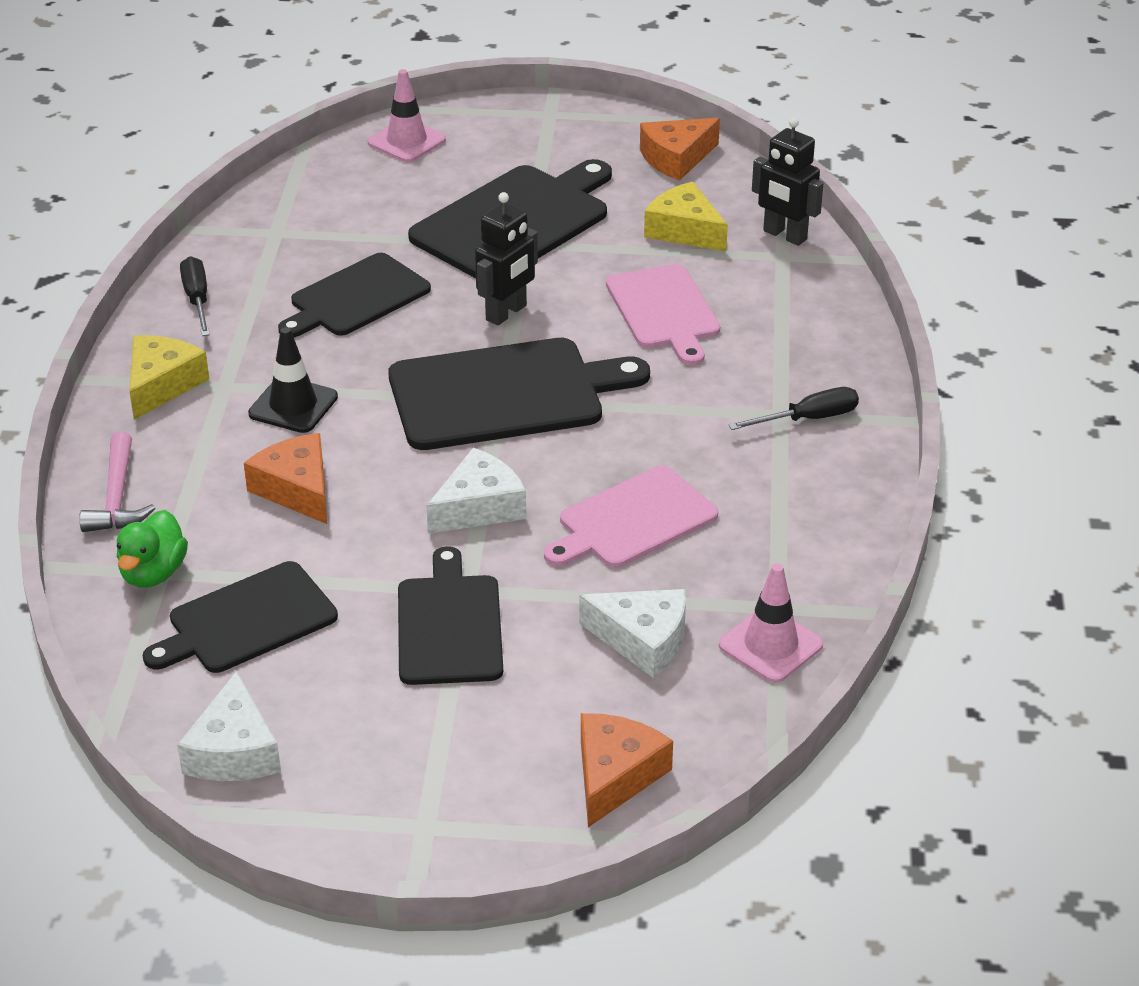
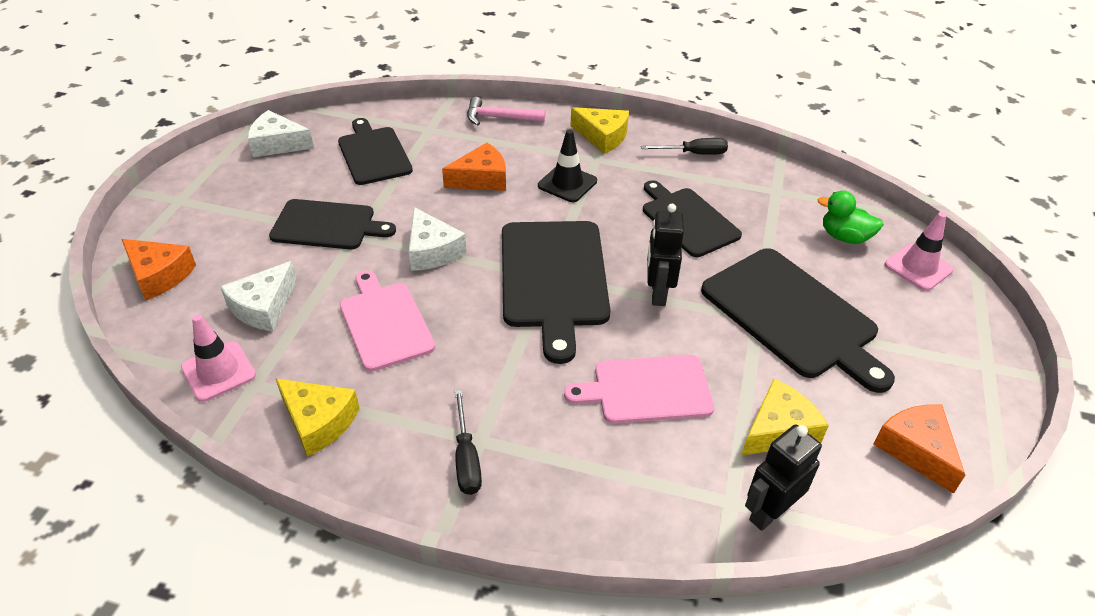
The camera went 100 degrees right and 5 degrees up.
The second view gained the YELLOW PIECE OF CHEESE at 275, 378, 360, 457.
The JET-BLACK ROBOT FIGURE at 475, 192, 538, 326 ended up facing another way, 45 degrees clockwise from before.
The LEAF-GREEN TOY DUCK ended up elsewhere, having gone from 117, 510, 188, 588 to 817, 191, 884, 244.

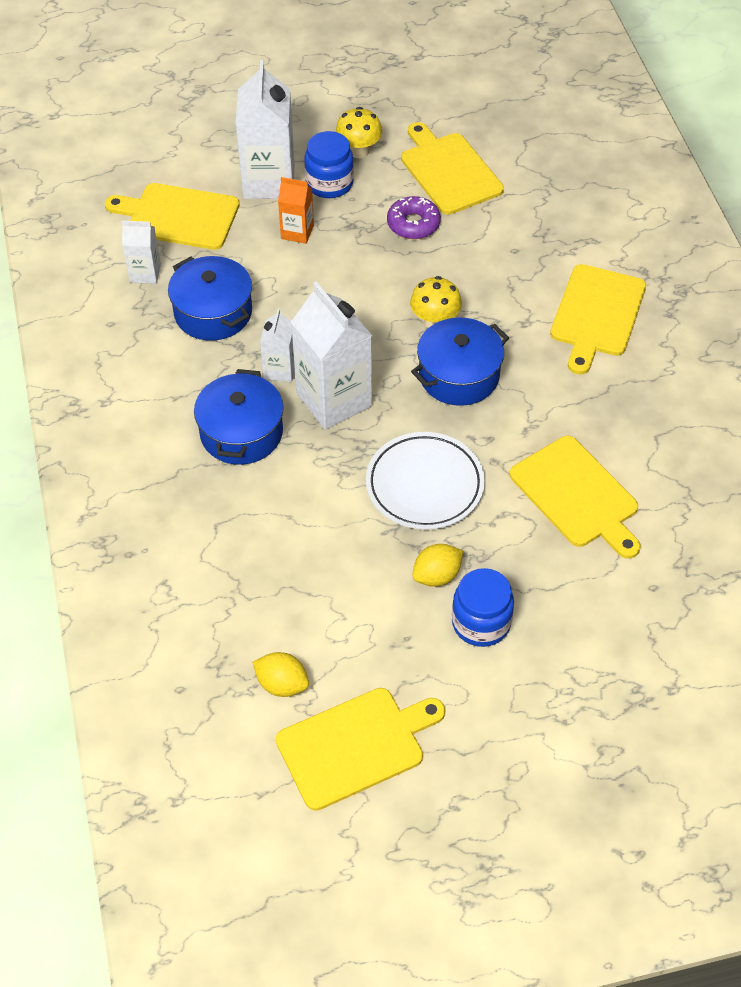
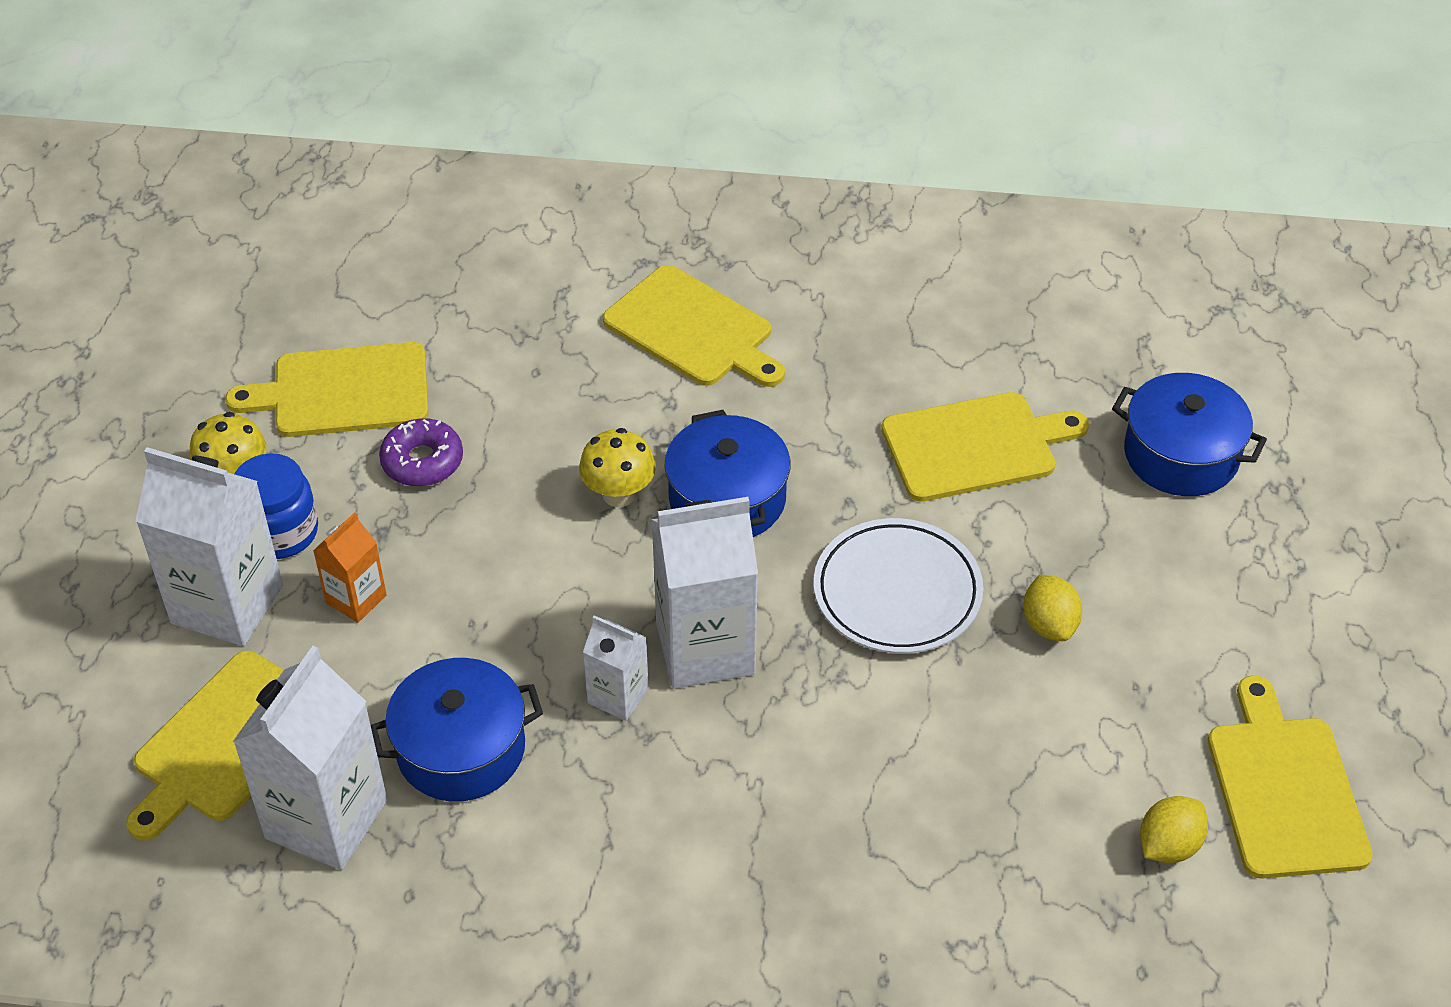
The camera went 70 degrees left and 5 degrees down.
The size of the SNOW-WHITE CARTON at 122, 221, 161, 284 changed by a factor of 1.91.
The COBALT COOKING POT ended up elsewhere, having gone from 194, 369, 284, 465 to 1112, 373, 1267, 496.
The second view lost the COBALT PRESERVE JAR at 452, 568, 514, 647.

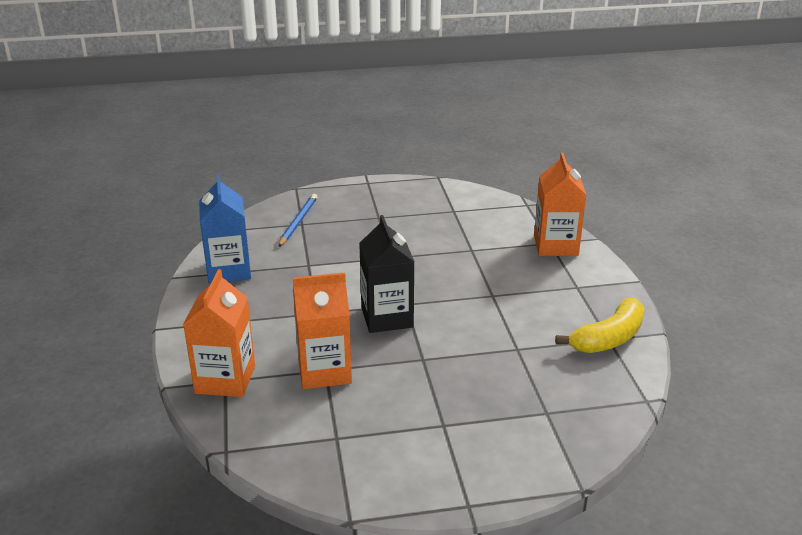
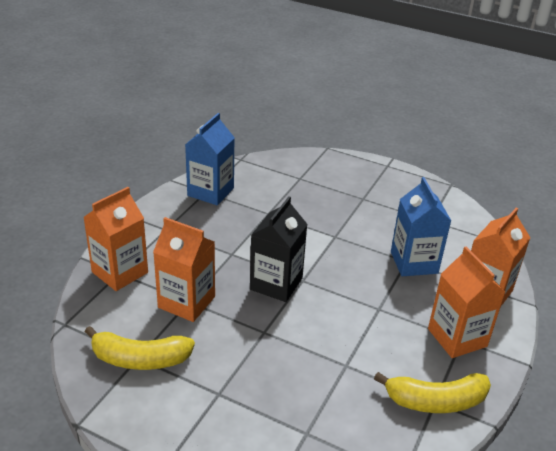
The camera went 35 degrees right and 5 degrees up.
The second view gained the YELLOW BANANA at 85, 326, 195, 370.
The second view gained the COBALT CARTON at 391, 177, 451, 276.
The second view gained the ORANGE-COLOURED CARTON at 428, 246, 505, 358.
The second view lost the COBALT LEAD PENCIL at 278, 194, 318, 247.

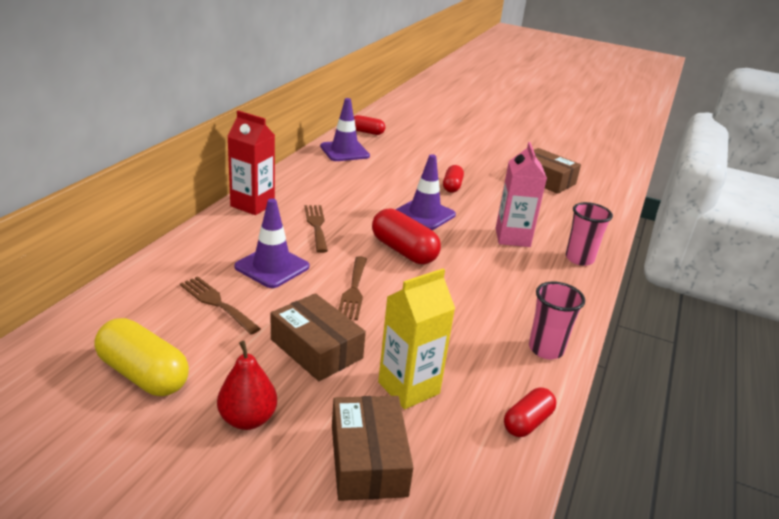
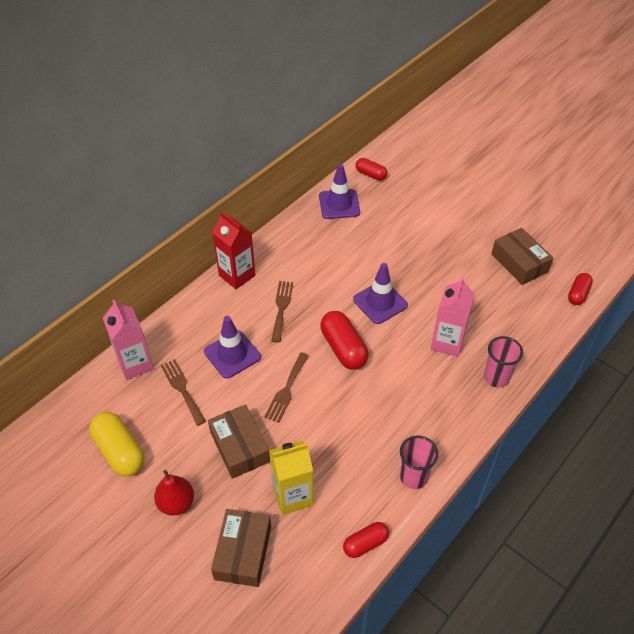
The camera went 20 degrees right and 20 degrees up.
The second view gained the ROSE-PINK CARTON at 103, 300, 154, 380.
The SCARLET PILL SHAPE ended up elsewhere, having gone from 443, 165, 464, 193 to 568, 273, 593, 305.

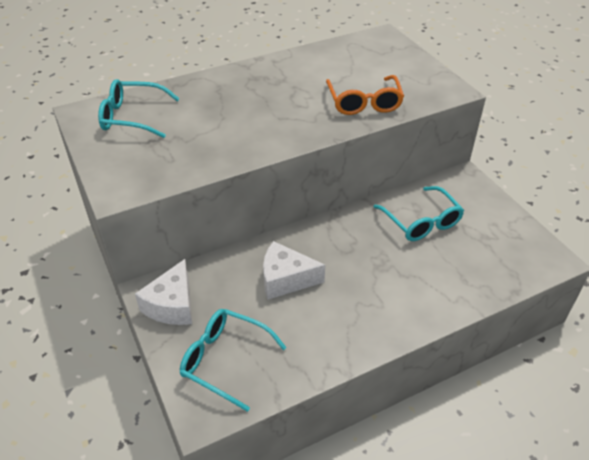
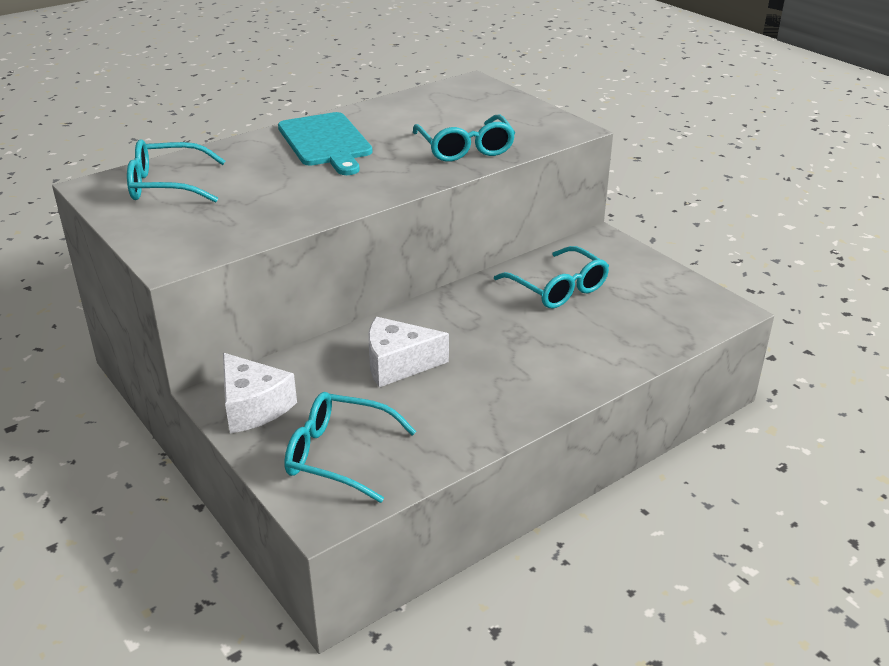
The camera went 10 degrees left and 10 degrees down.
The SNOW-WHITE PIECE OF CHEESE at 135, 259, 192, 325 ended up facing another way, 45 degrees counterclockwise from before.
The second view gained the TEAL BREAD BOARD at 278, 112, 373, 175.
What was the ORANGE-COLOURED GLASSES at 326, 75, 404, 115 turned into the TEAL GLASSES at 413, 115, 515, 161.

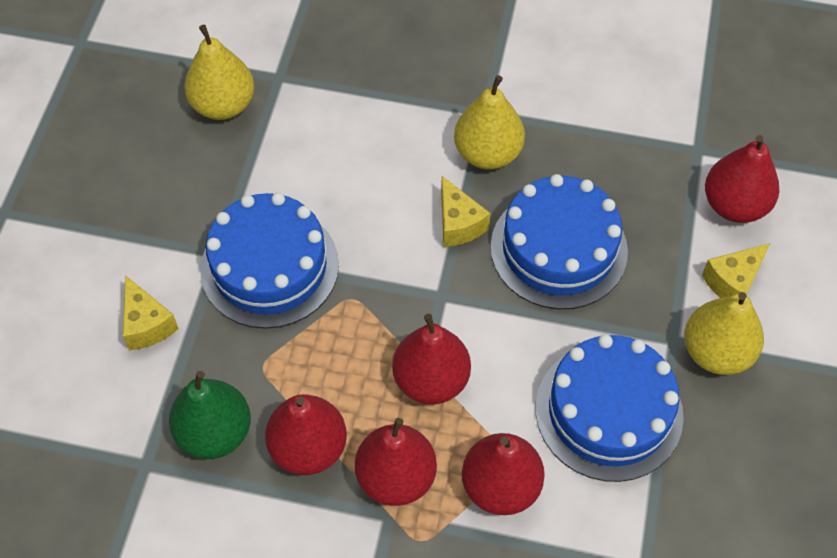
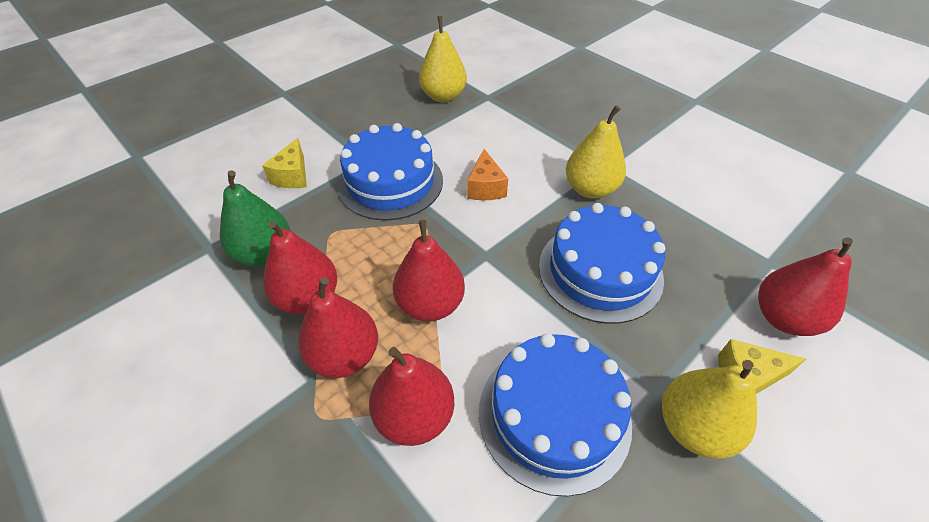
The camera went 35 degrees right and 10 degrees down.
The second view gained the ORANGE-COLOURED PIECE OF CHEESE at 467, 149, 508, 200.
The second view lost the YELLOW PIECE OF CHEESE at 441, 176, 491, 247.

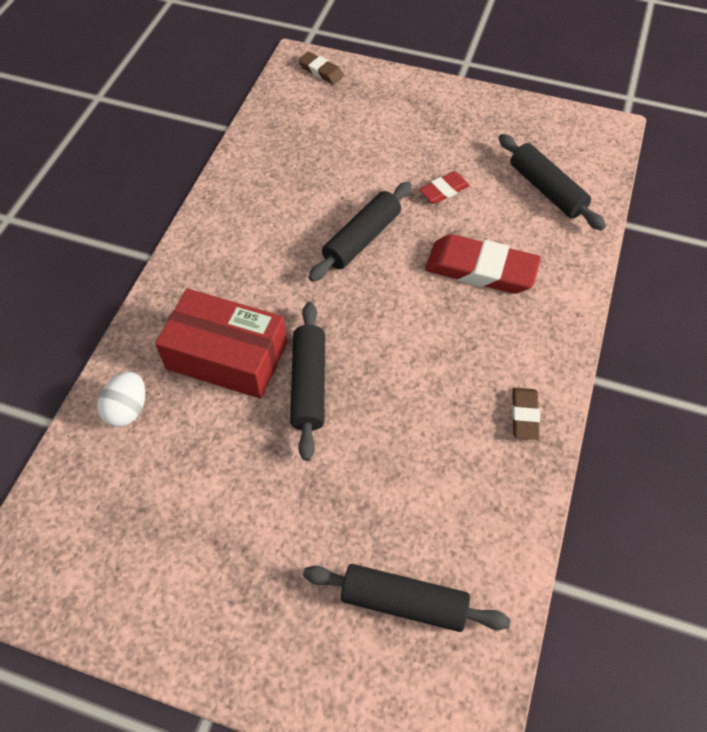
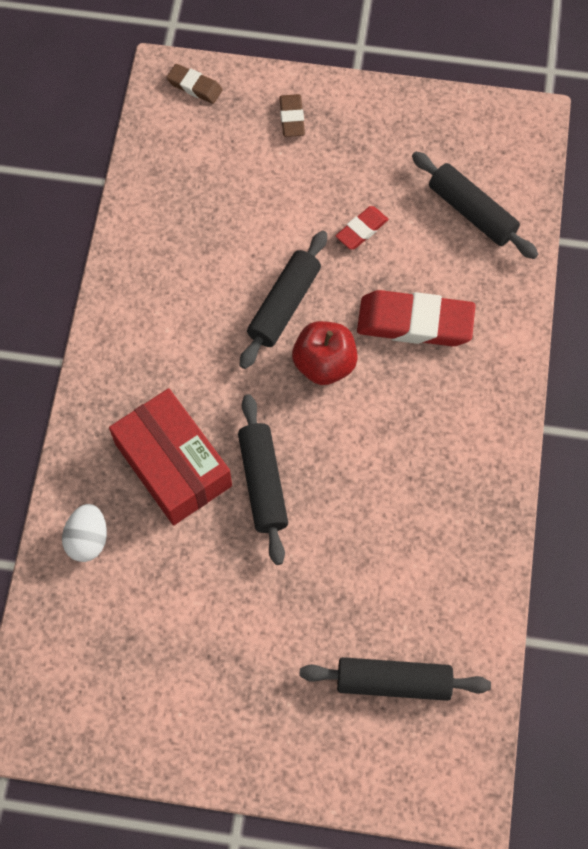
The camera went 10 degrees left and 10 degrees up.
The SCARLET PARCEL at 155, 288, 287, 399 ended up facing another way, 45 degrees clockwise from before.
The BROWN GUM ERASER ended up elsewhere, having gone from 512, 388, 540, 440 to 279, 94, 305, 137.
The second view gained the SCARLET TOY APPLE at 292, 321, 358, 385.

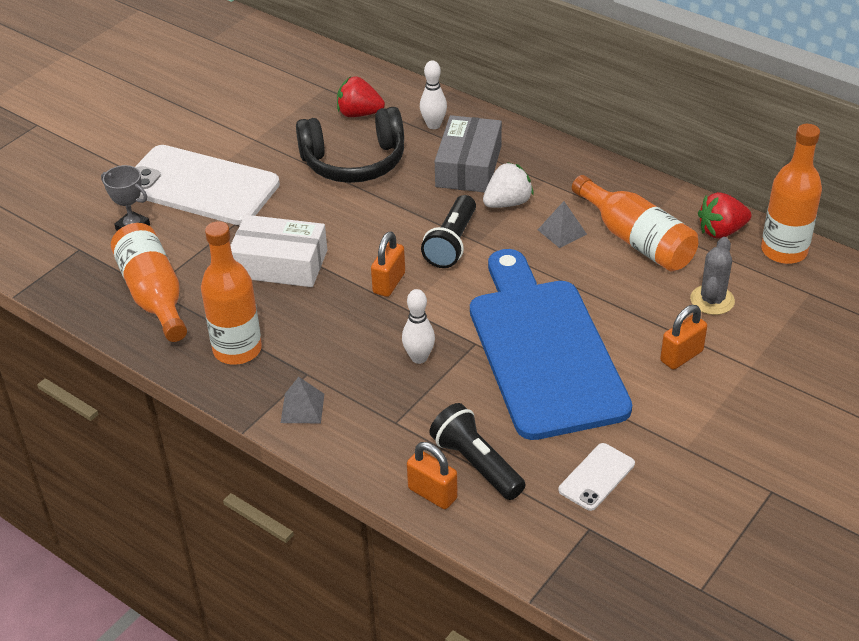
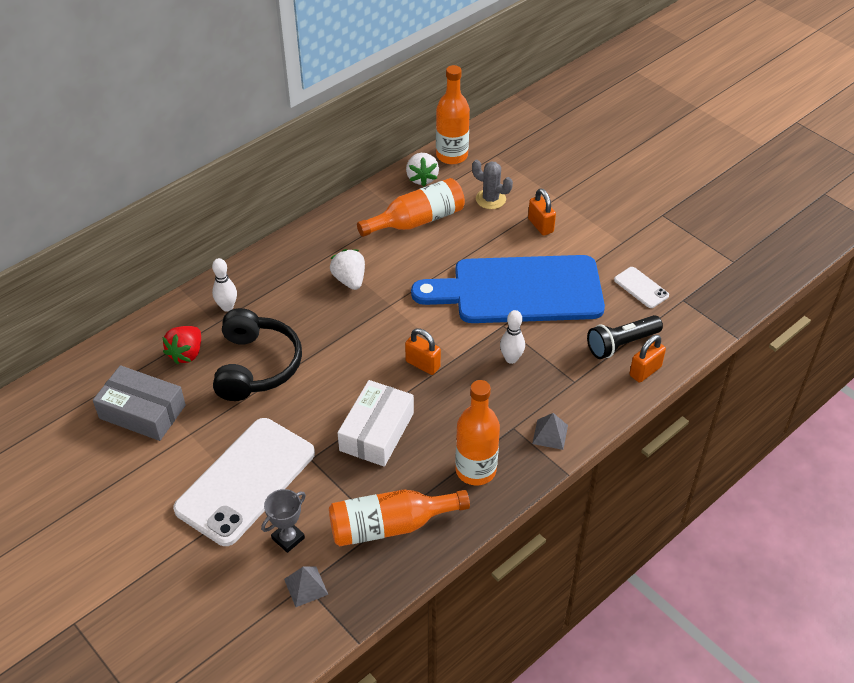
The camera went 80 degrees left and 5 degrees up.
The GREY PARCEL ended up elsewhere, having gone from 435, 115, 502, 193 to 93, 365, 186, 441.
The GREY SOLID PYRAMID ended up elsewhere, having gone from 538, 201, 587, 248 to 284, 567, 328, 607.
What was the SCARLET STRAWBERRY at 698, 192, 752, 239 turned into the SNOW-WHITE STRAWBERRY at 406, 153, 439, 187.
The second view lost the JET-BLACK TORCH at 421, 195, 476, 268.

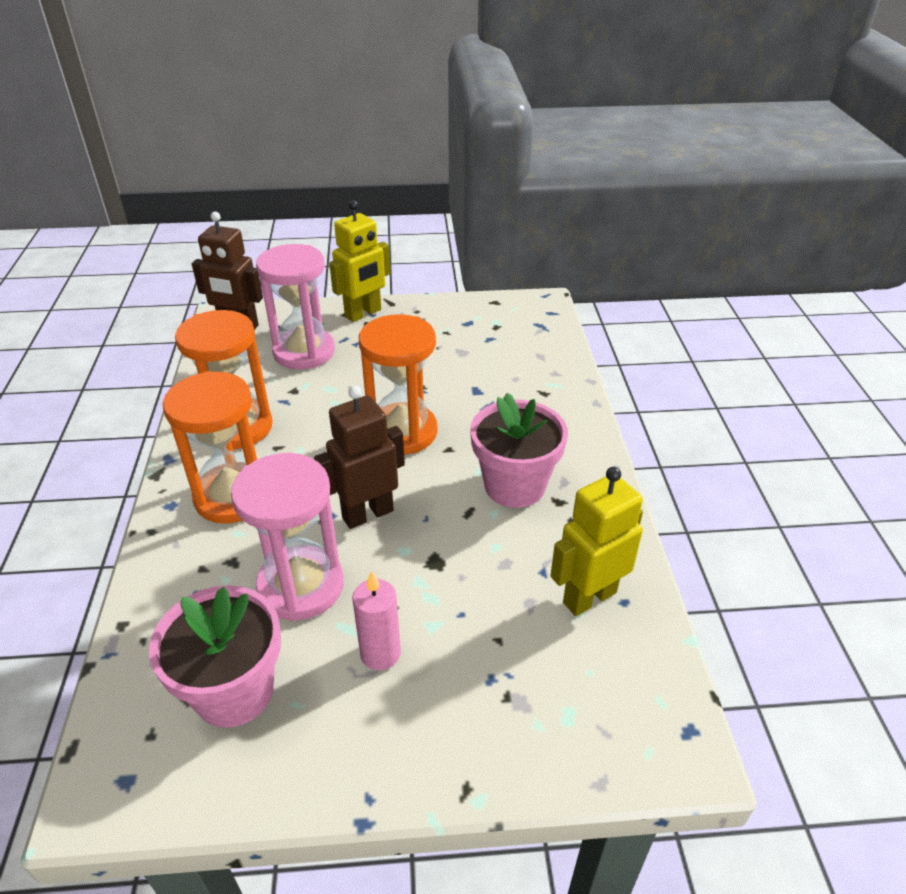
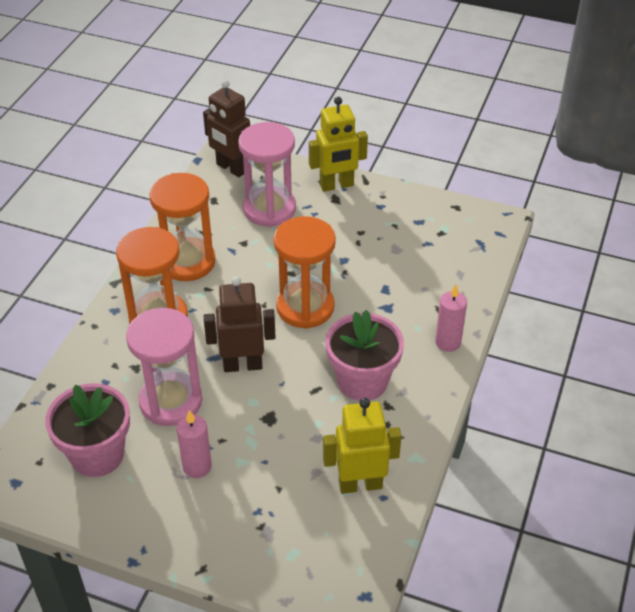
The camera went 25 degrees right and 5 degrees up.
The second view gained the ROSE-PINK WAX CANDLE at 435, 284, 467, 352.

